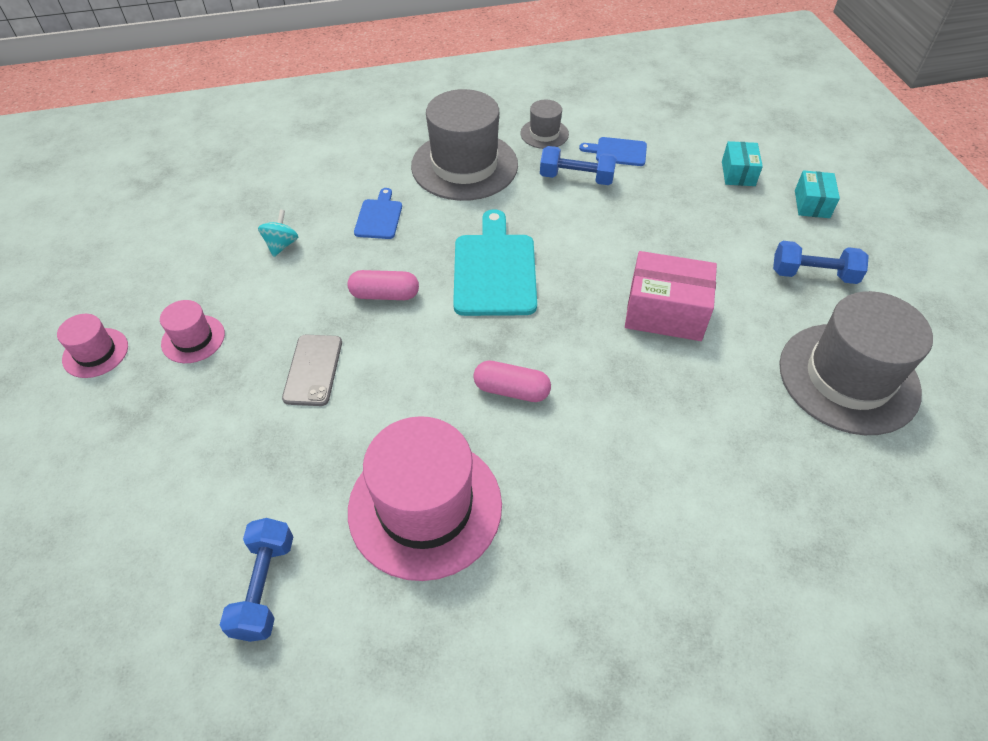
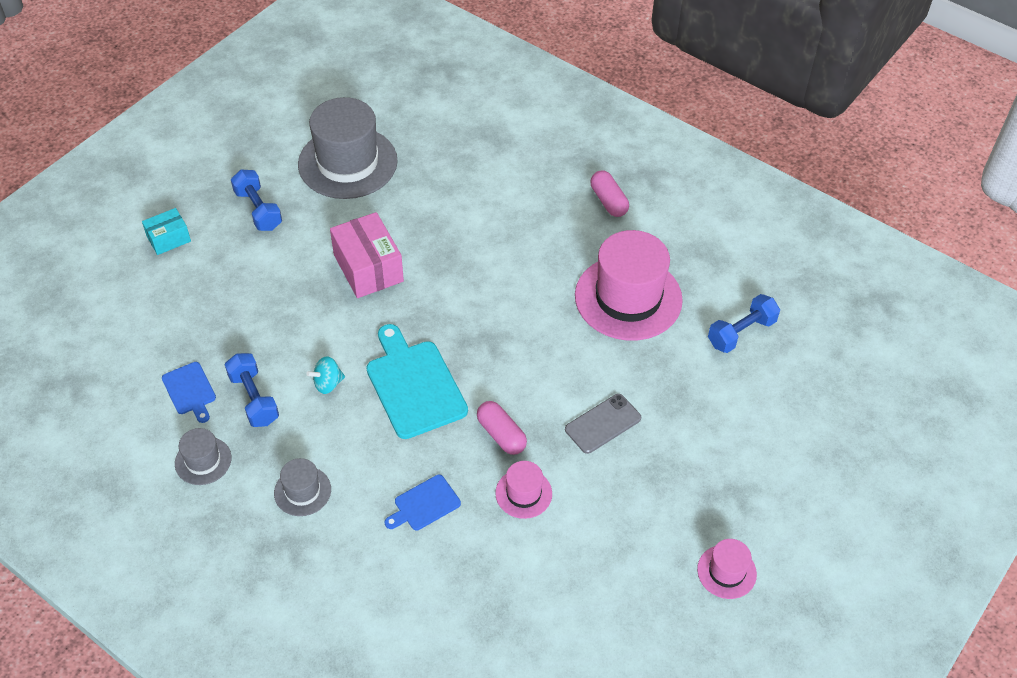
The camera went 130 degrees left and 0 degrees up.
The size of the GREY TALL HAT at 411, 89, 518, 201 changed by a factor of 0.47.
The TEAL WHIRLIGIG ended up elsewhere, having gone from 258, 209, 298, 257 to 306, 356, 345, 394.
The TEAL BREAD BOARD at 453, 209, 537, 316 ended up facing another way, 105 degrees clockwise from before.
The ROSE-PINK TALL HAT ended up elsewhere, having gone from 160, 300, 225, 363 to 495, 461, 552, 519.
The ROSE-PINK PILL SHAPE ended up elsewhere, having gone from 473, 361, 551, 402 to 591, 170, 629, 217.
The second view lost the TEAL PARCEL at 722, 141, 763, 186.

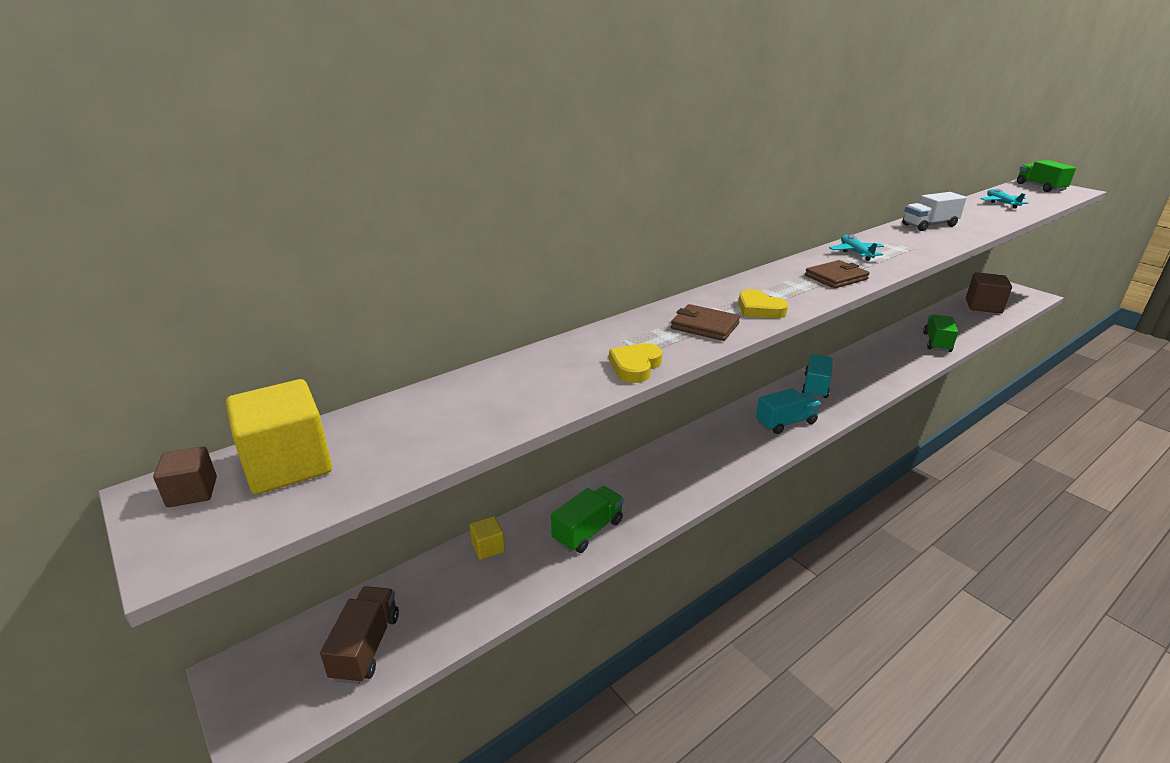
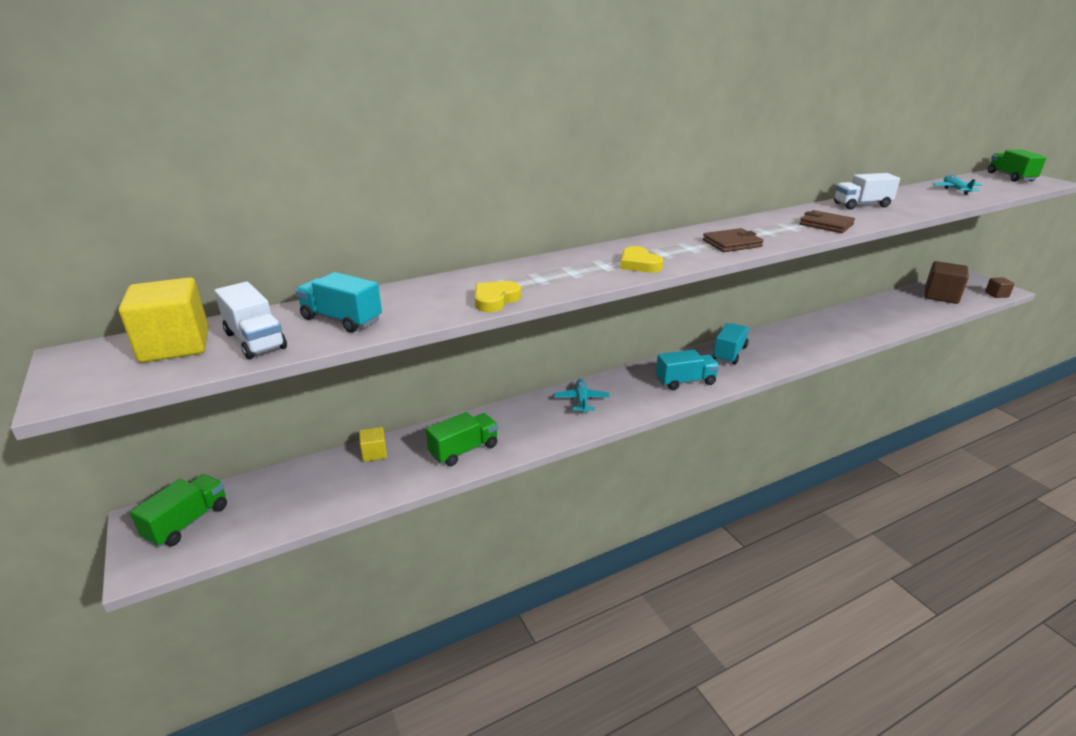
The camera went 10 degrees right and 0 degrees up.
The LEAF-GREEN TRUCK ended up elsewhere, having gone from 923, 315, 958, 352 to 130, 474, 227, 547.
The second view gained the SNOW-WHITE TRUCK at 214, 282, 287, 359.
The second view gained the TEAL TRUCK at 296, 272, 382, 333.
The TEAL PLANE ended up elsewhere, having gone from 829, 235, 884, 261 to 554, 379, 610, 413.
The BROWN WALLET ended up elsewhere, having gone from 671, 304, 740, 341 to 800, 210, 855, 233.
The BROWN BLOCK ended up elsewhere, having gone from 153, 446, 217, 507 to 985, 277, 1015, 298.
The second view lost the BROWN TRUCK at 320, 586, 399, 684.

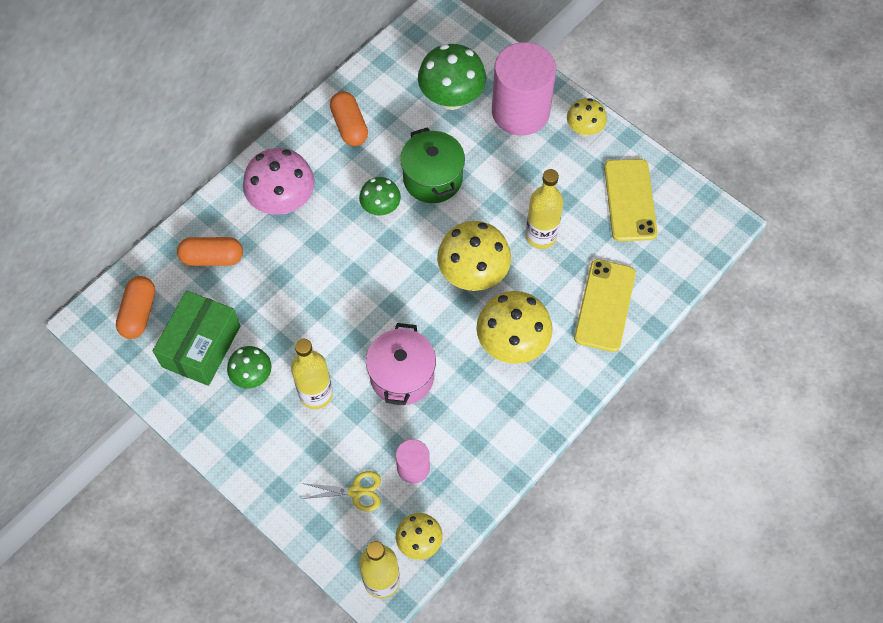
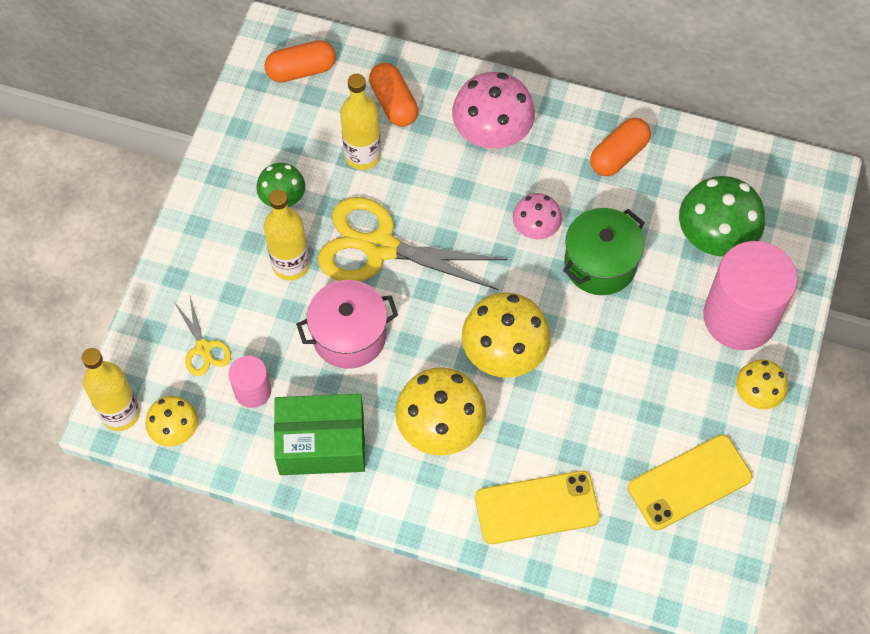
The camera went 65 degrees right and 0 degrees up.
The LEAF-GREEN PARCEL ended up elsewhere, having gone from 153, 290, 240, 386 to 274, 394, 365, 475.
The second view gained the YELLOW PAIR OF SCISSORS at 317, 197, 507, 290.
The YELLOW BOTTLE ended up elsewhere, having gone from 526, 169, 563, 249 to 340, 74, 381, 170.
What was the LEAF-GREEN MUSHROOM at 359, 177, 401, 216 turned into the ROSE-PINK MUSHROOM at 513, 193, 562, 239.

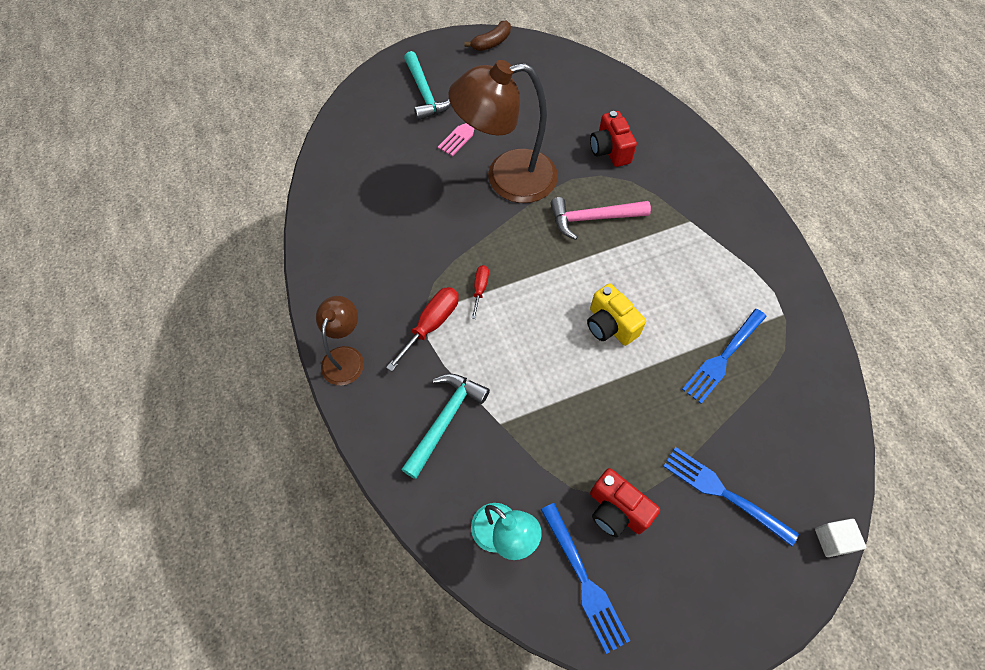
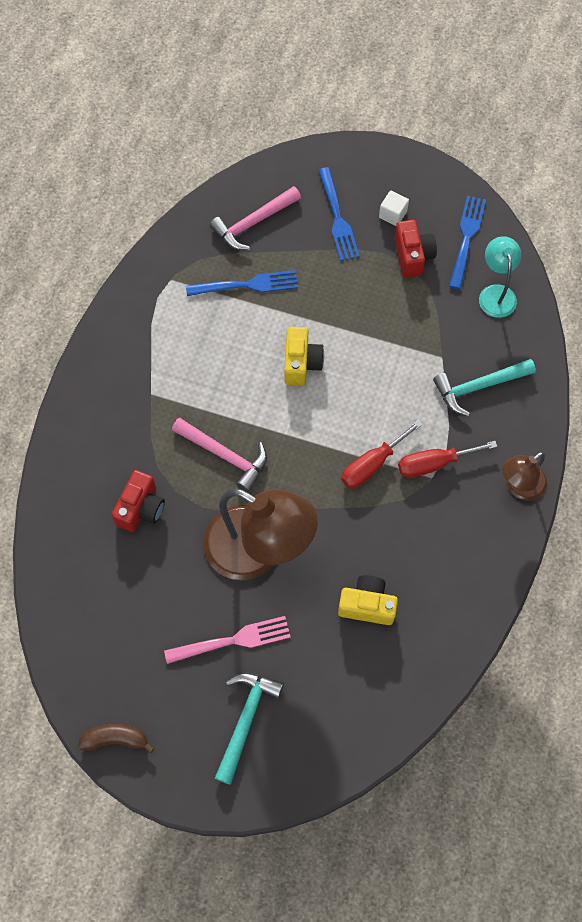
The camera went 140 degrees left and 5 degrees up.
The second view gained the ROSE-PINK HAMMER at 210, 186, 301, 250.
The second view gained the YELLOW CAMERA at 338, 575, 398, 625.
The size of the SCARLET HAND SCREWDRIVER at 471, 265, 489, 319 changed by a factor of 1.69.
The SNOW-WHITE BLOCK ended up elsewhere, having gone from 815, 519, 867, 557 to 379, 191, 409, 226.

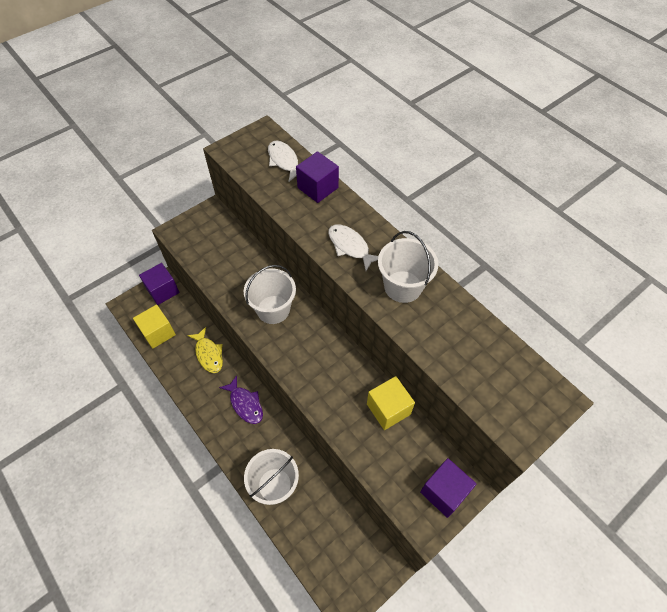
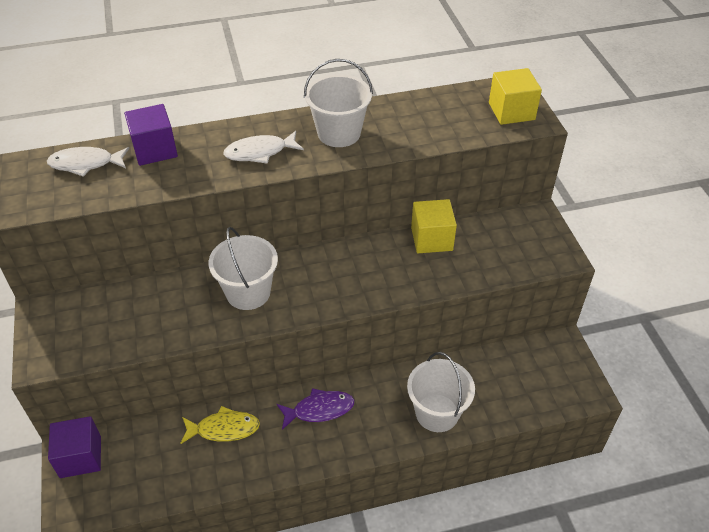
The camera went 65 degrees left and 10 degrees down.
The YELLOW BLOCK ended up elsewhere, having gone from 133, 304, 176, 349 to 489, 68, 542, 125.
The second view lost the VIOLET BLOCK at 420, 458, 477, 518.

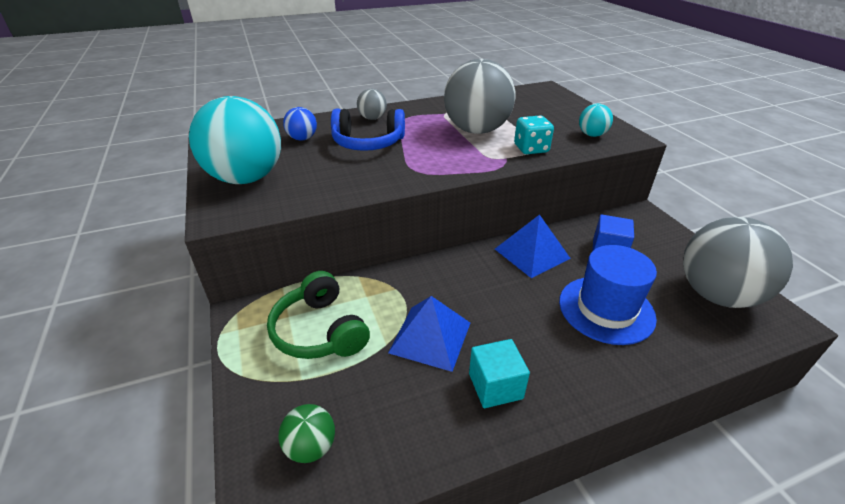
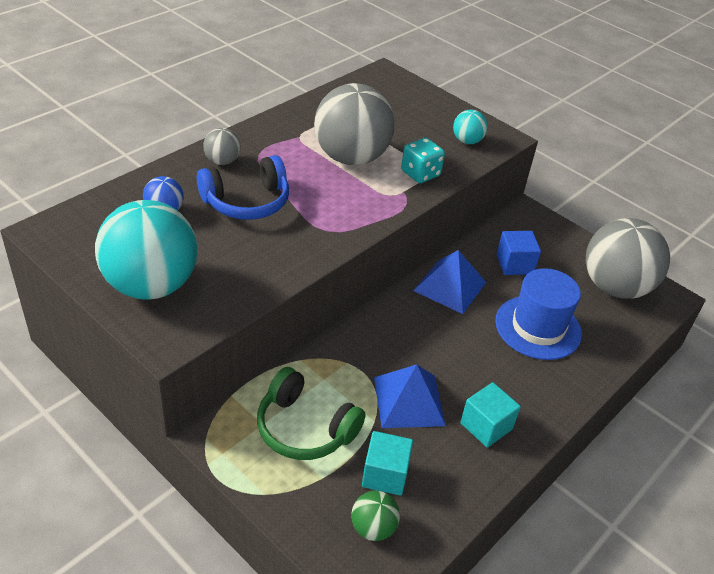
The camera went 30 degrees left and 5 degrees up.
The second view gained the TEAL BLOCK at 362, 431, 413, 496.

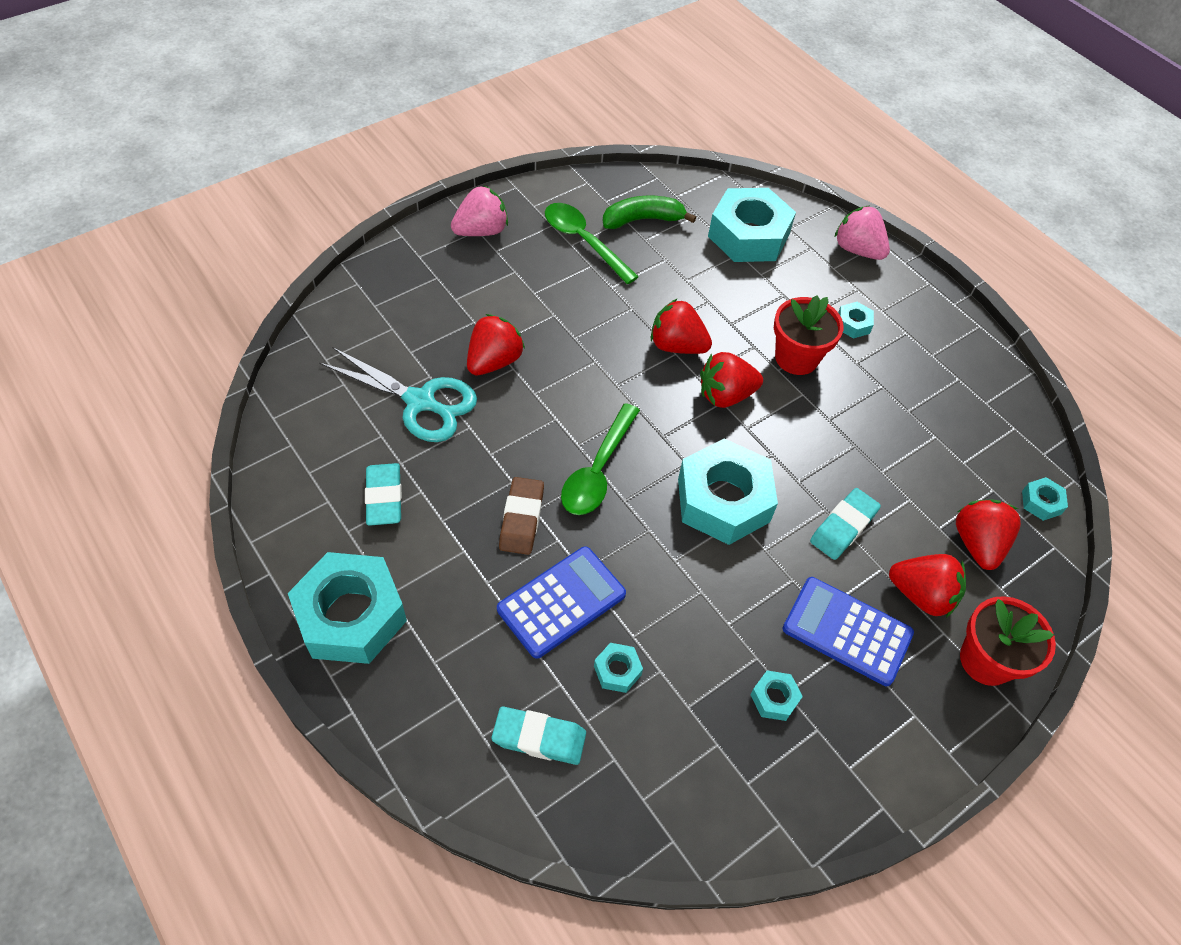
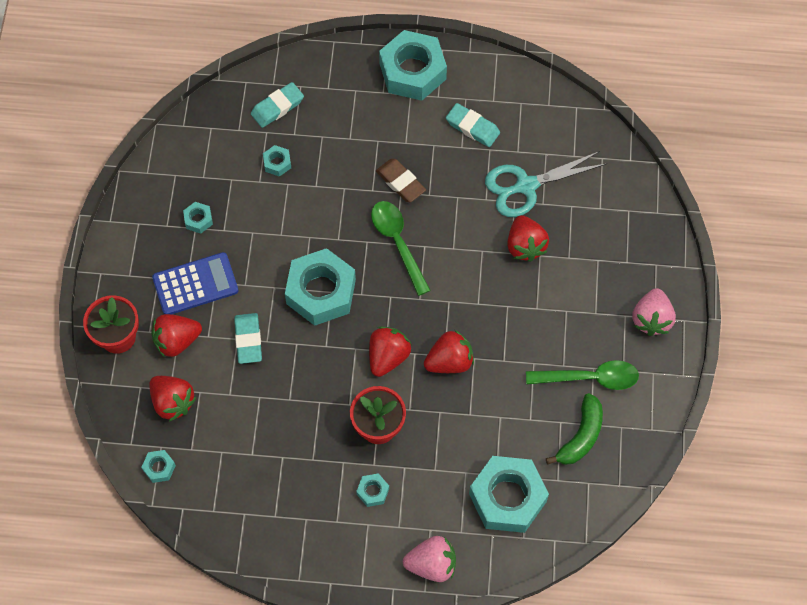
The camera went 135 degrees right and 10 degrees up.
The second view lost the COBALT ADDING MACHINE at 497, 546, 626, 659.

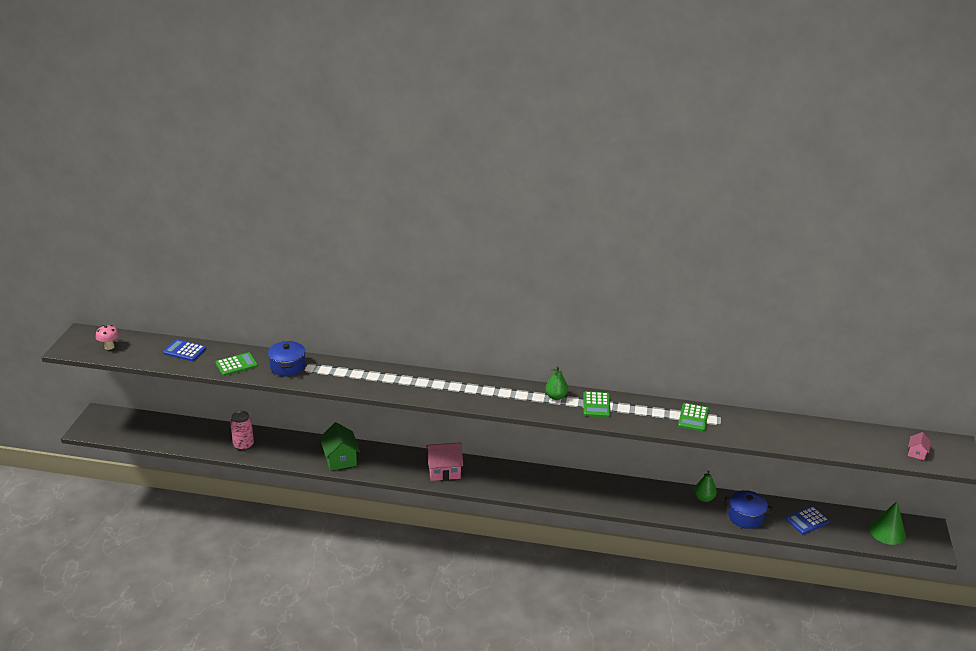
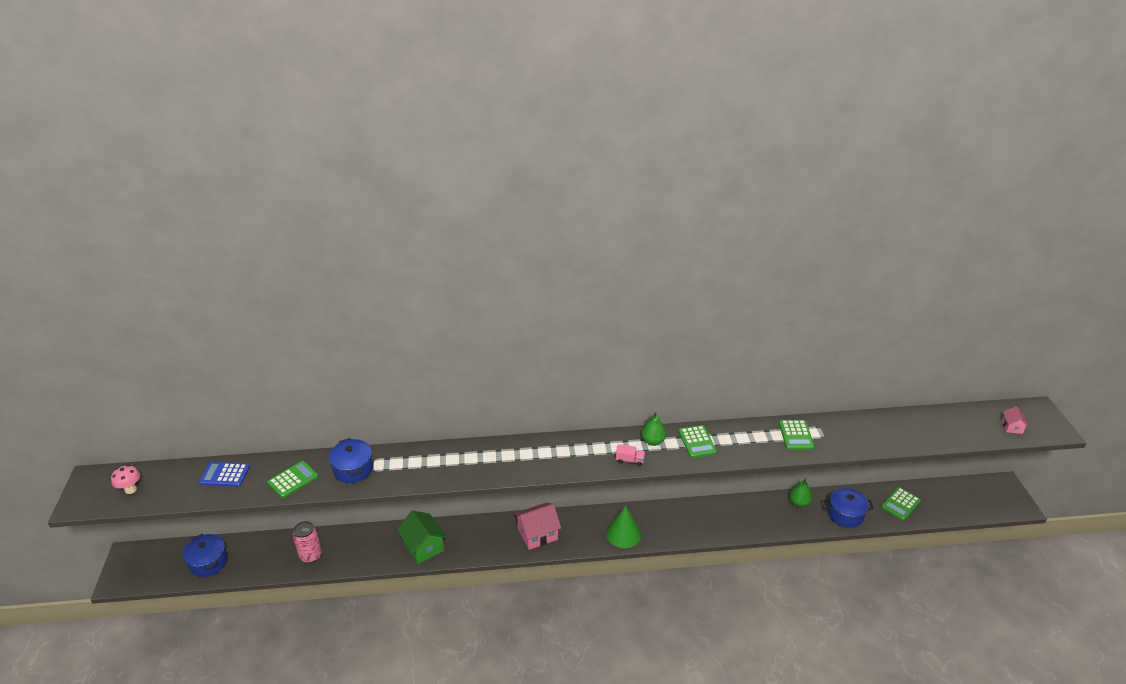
The camera went 15 degrees left and 5 degrees up.
The second view gained the COBALT COOKING POT at 183, 534, 228, 577.
The LEAF-GREEN SOLID CONE ended up elsewhere, having gone from 869, 501, 906, 545 to 606, 506, 641, 548.
The second view gained the ROSE-PINK TRUCK at 616, 444, 645, 466.
What was the COBALT ADDING MACHINE at 786, 506, 830, 534 turned into the LEAF-GREEN ADDING MACHINE at 881, 487, 921, 521.

